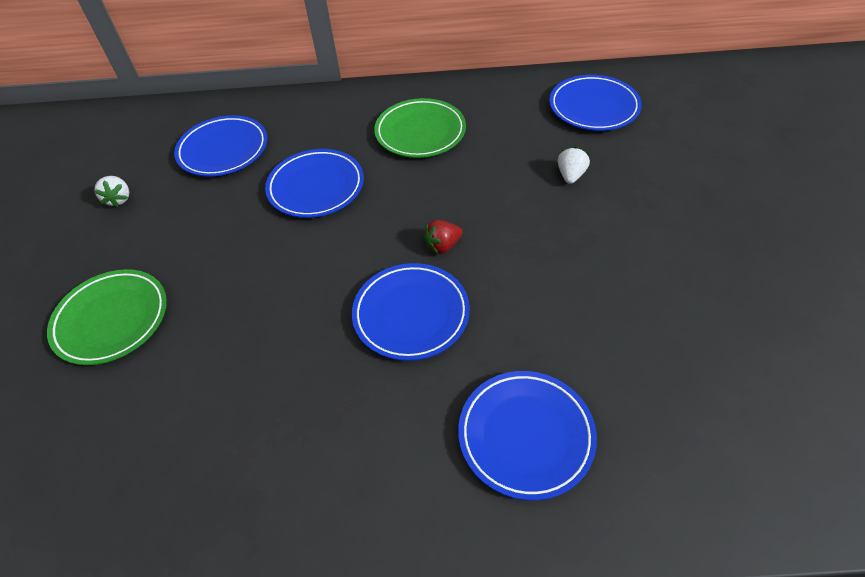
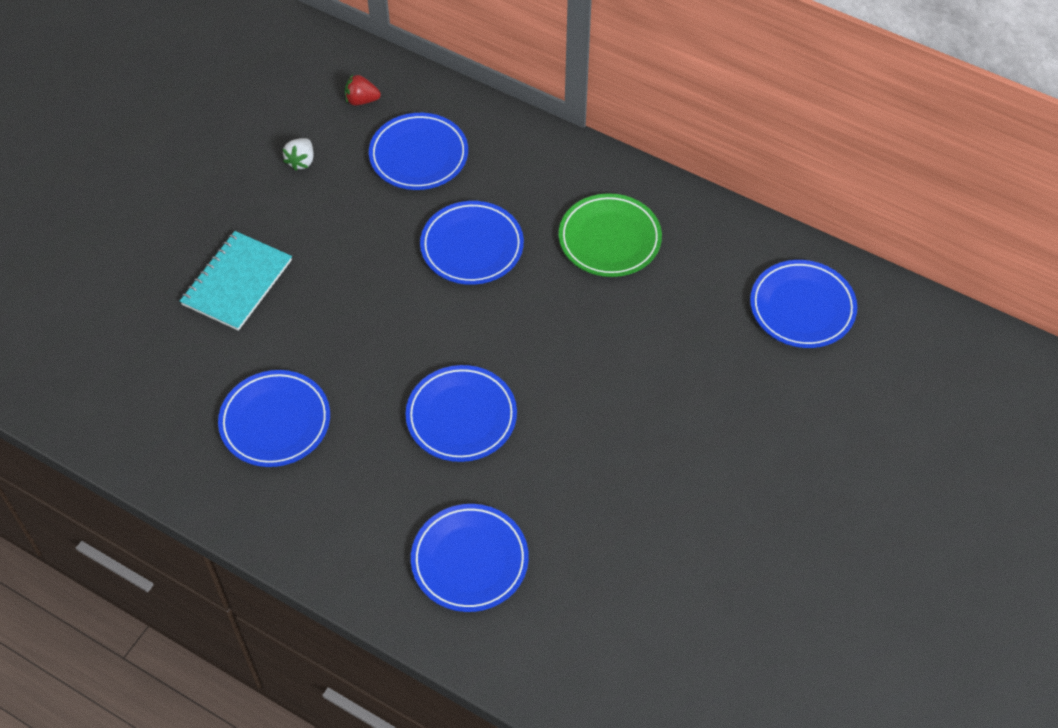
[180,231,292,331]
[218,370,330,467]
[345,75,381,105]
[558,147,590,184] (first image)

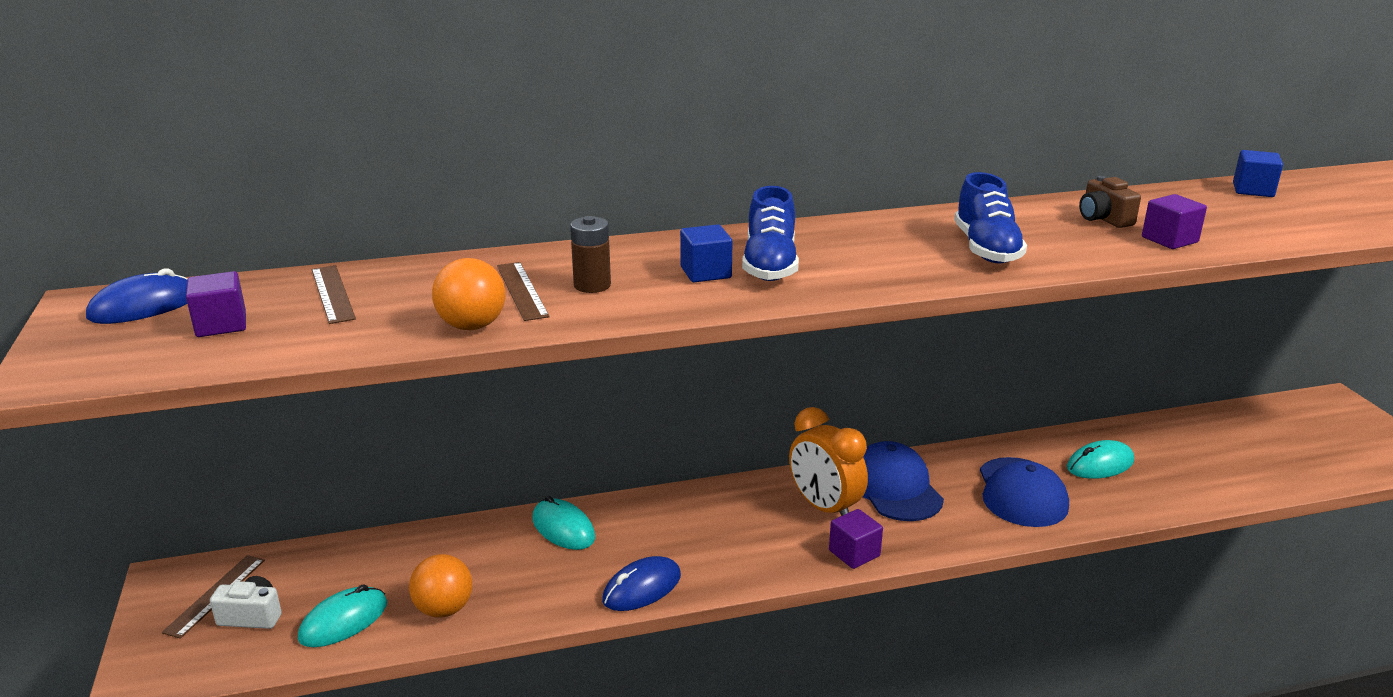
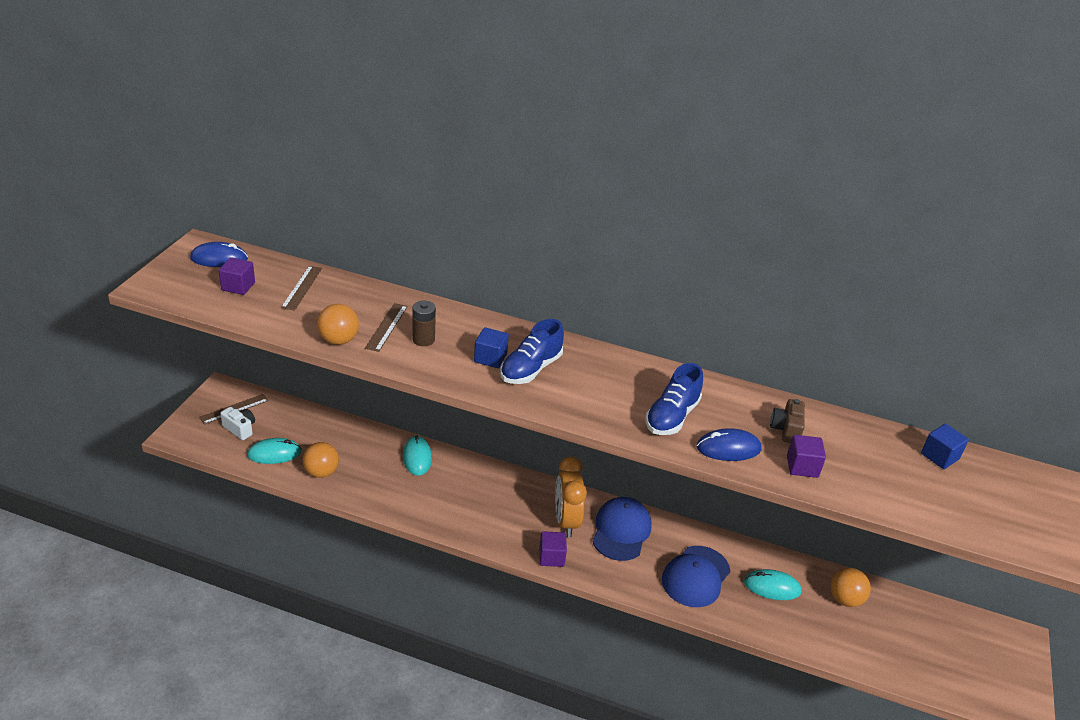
[697,428,761,461]
[831,568,871,607]

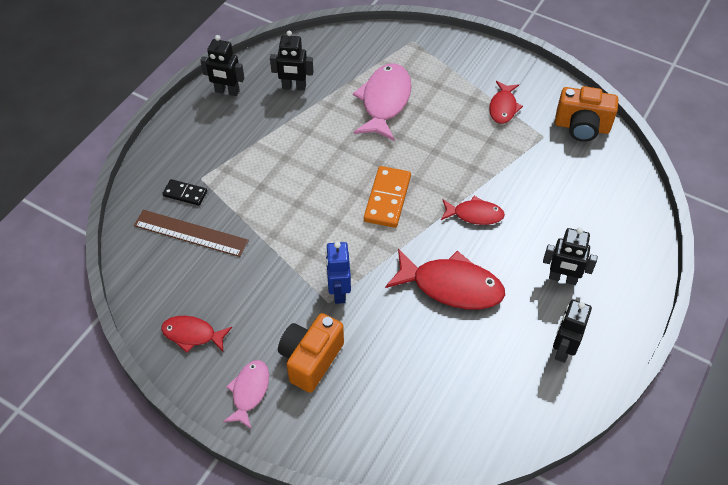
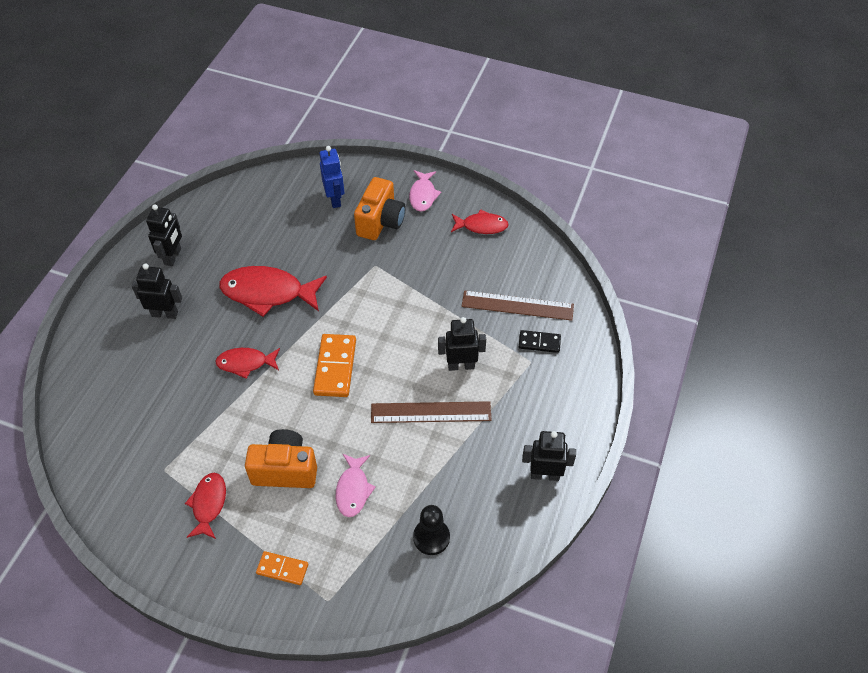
[245,429,317,488]
[256,551,308,585]
[320,146,344,208]
[335,454,376,517]
[371,401,492,423]
[413,505,450,555]
[438,317,486,371]

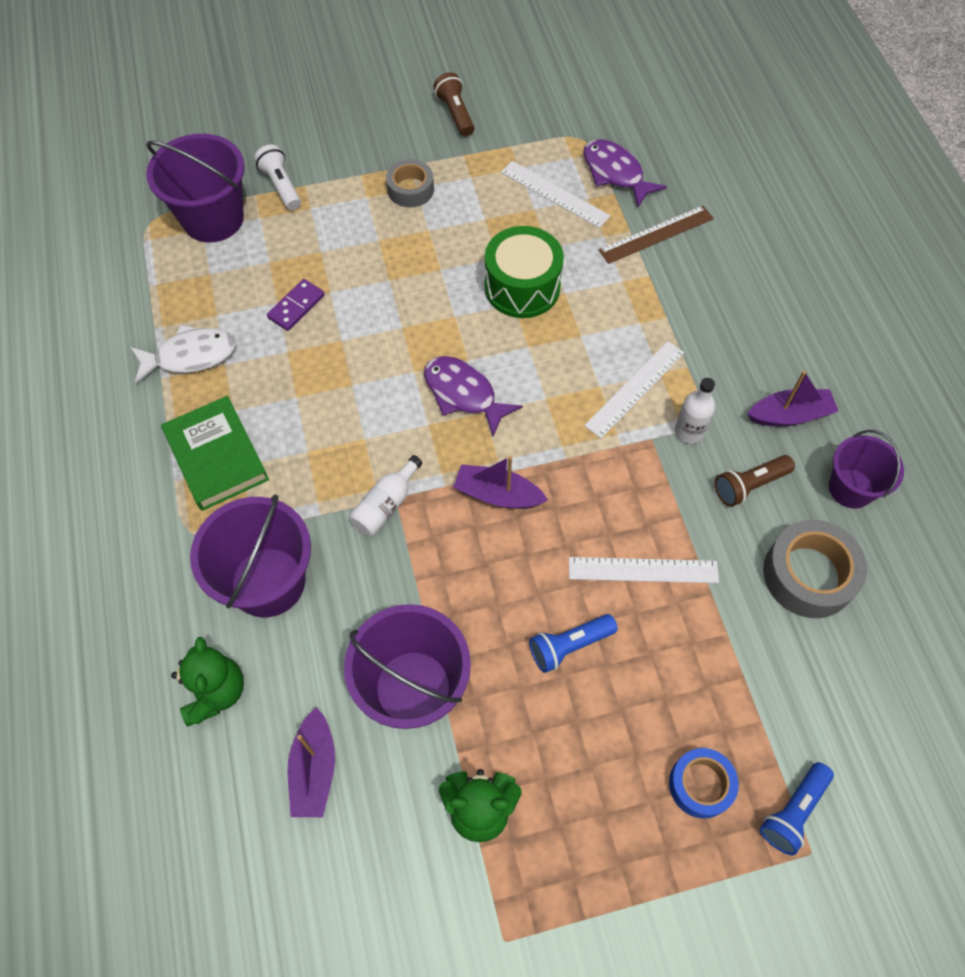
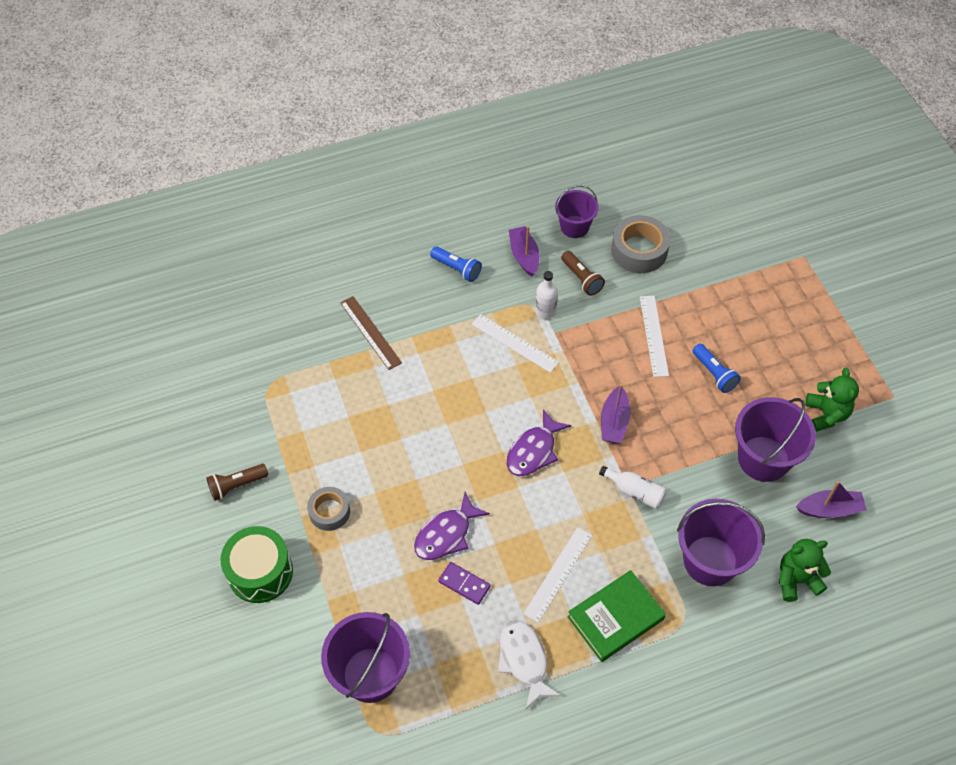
[220,526,293,603]
[414,492,490,560]
[430,247,482,282]
[523,527,592,623]
[254,144,301,210] (first image)
[669,748,739,819] (first image)

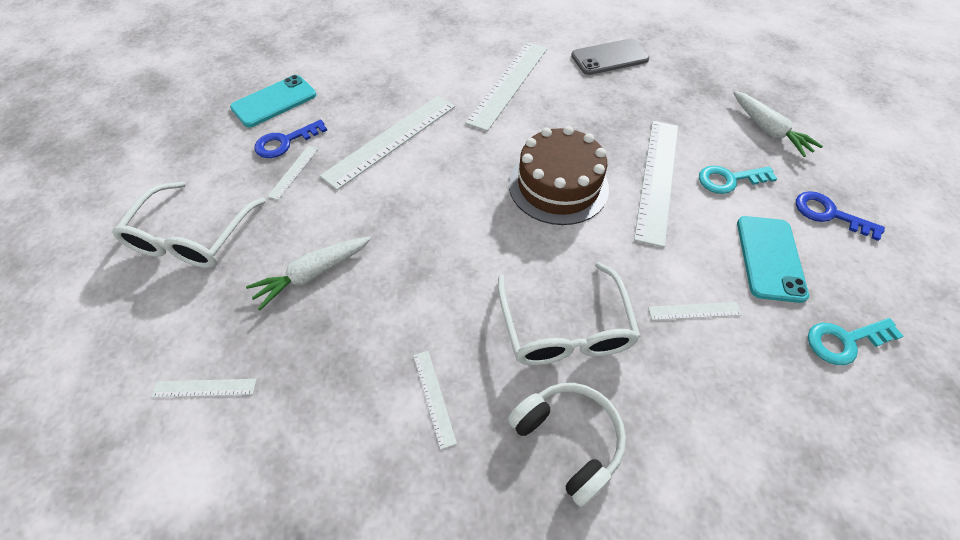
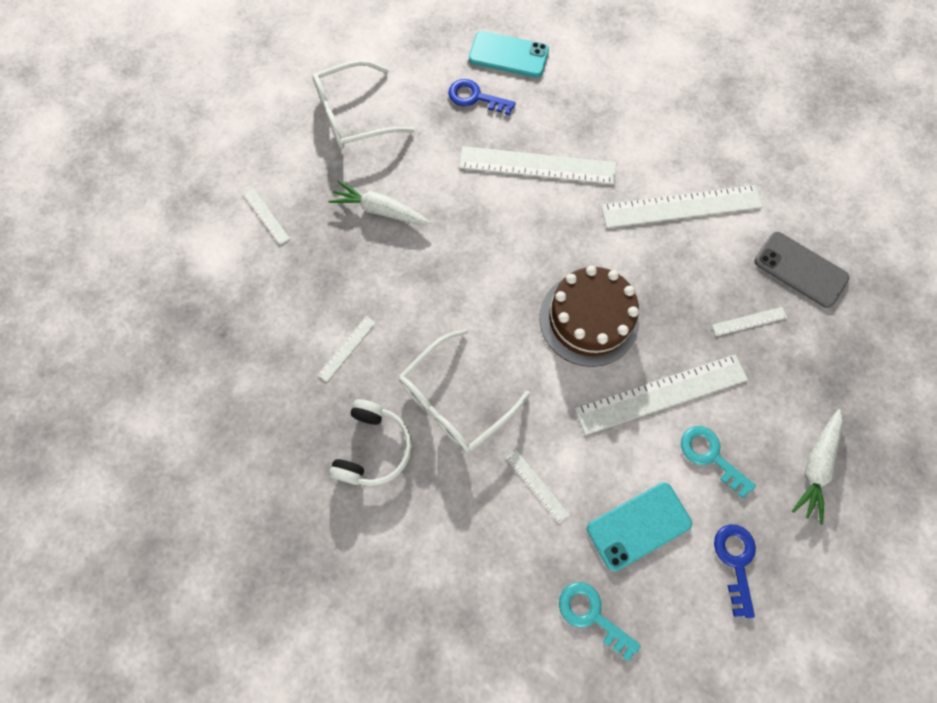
[712,307,787,336]

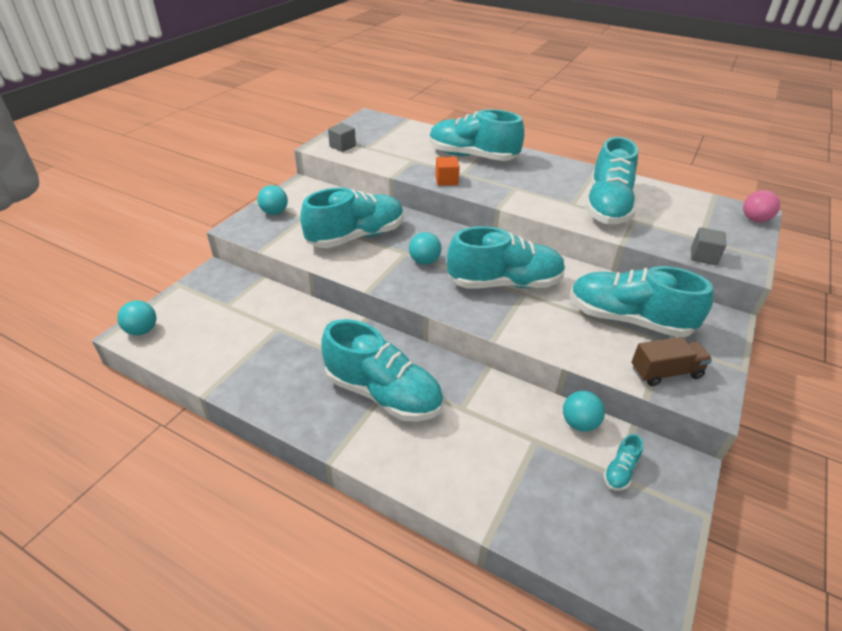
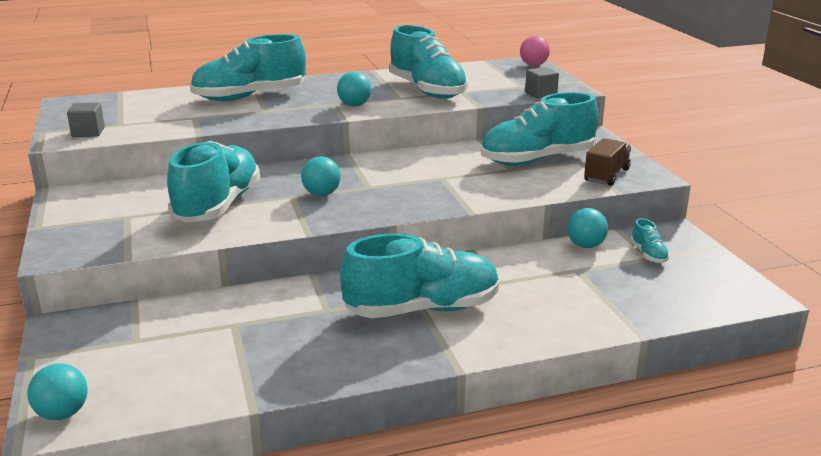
[337,72,371,106]
[435,157,460,186] (first image)
[447,226,565,289] (first image)

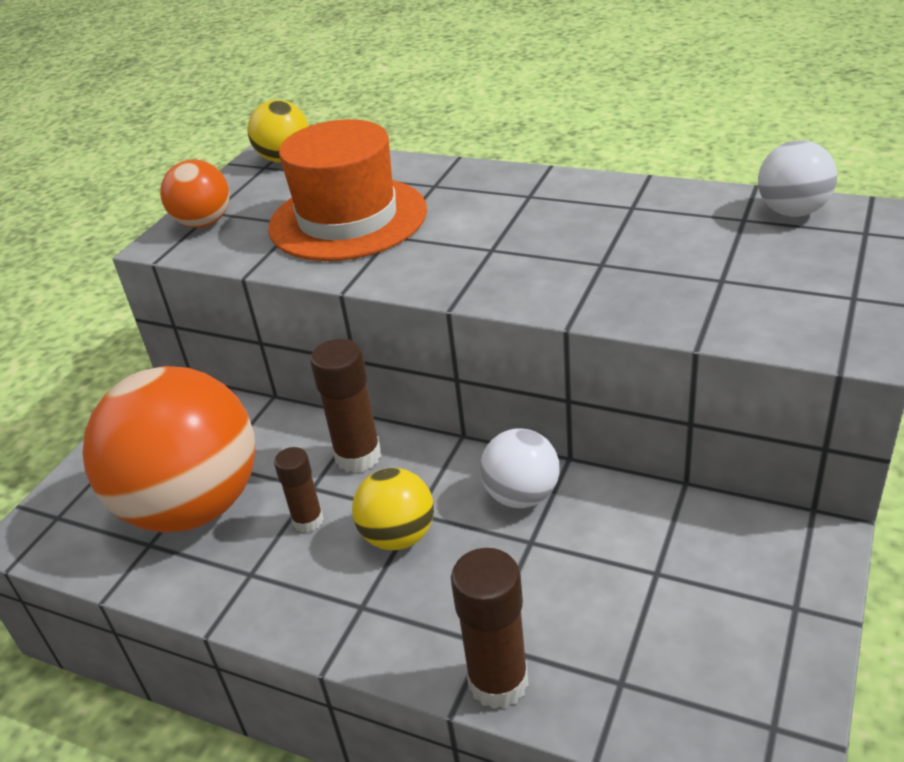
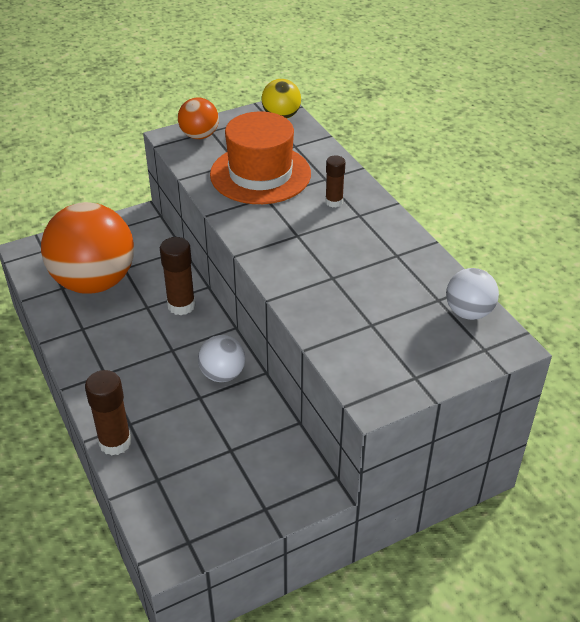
[325,155,345,208]
[352,468,434,550] (first image)

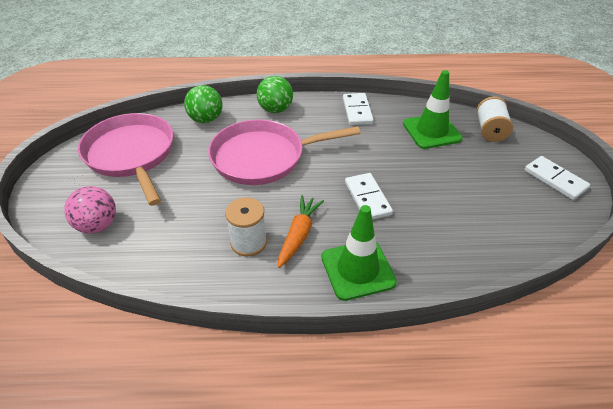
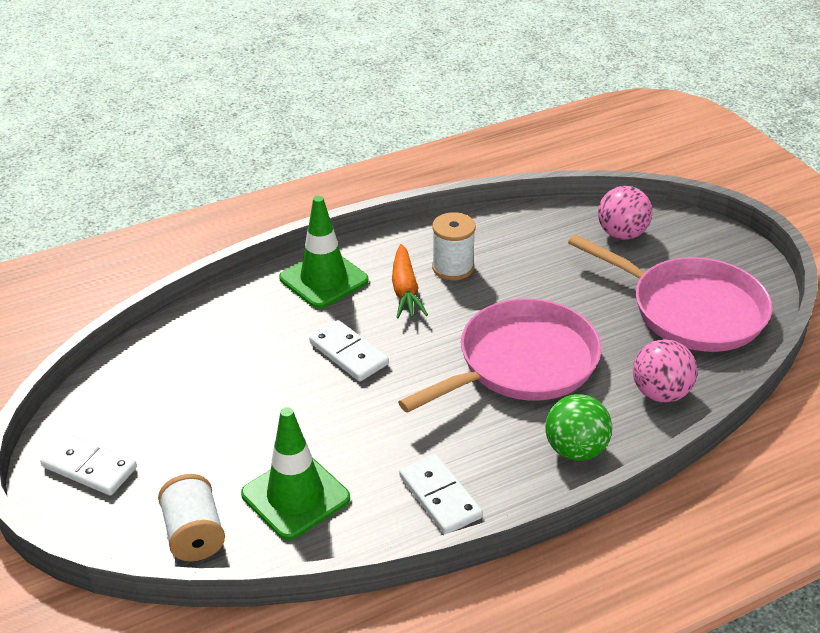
[633,339,697,403]

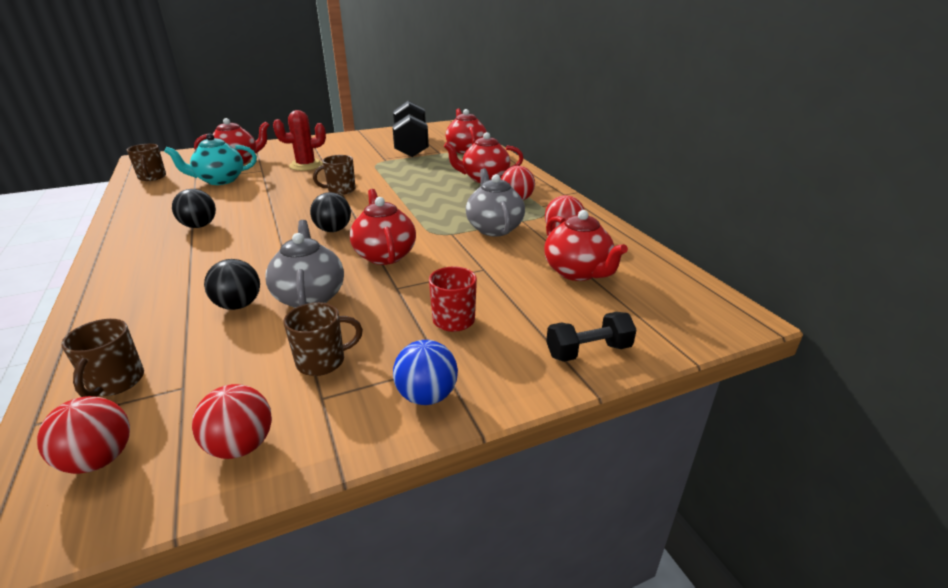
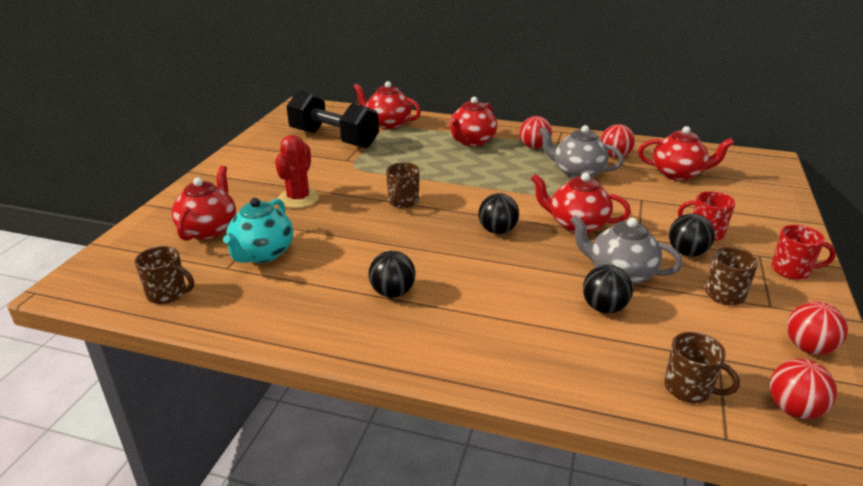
[669,214,715,256]
[771,225,836,280]
[546,312,637,362] (first image)

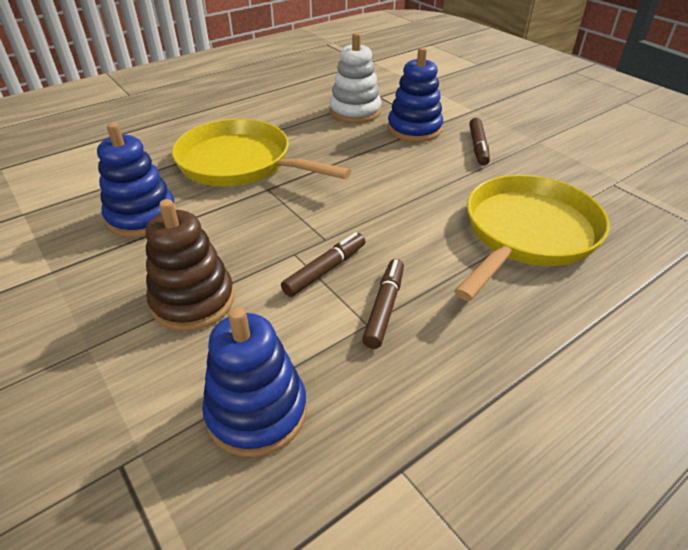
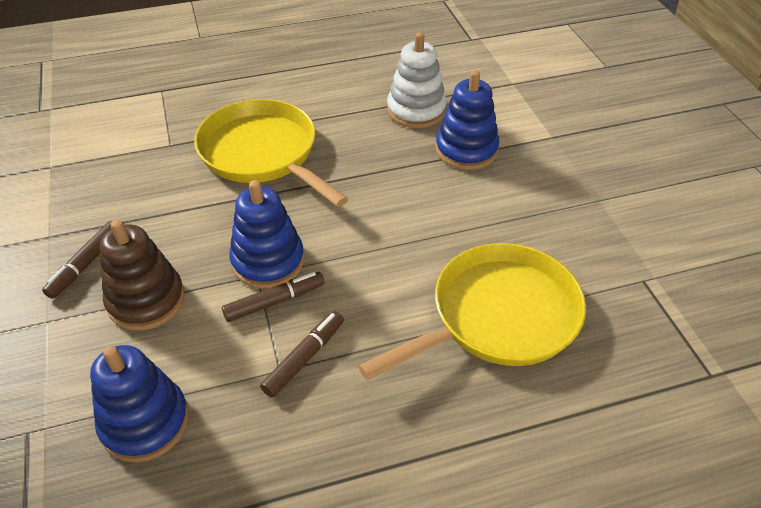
[42,221,112,299]
[229,180,304,289]

